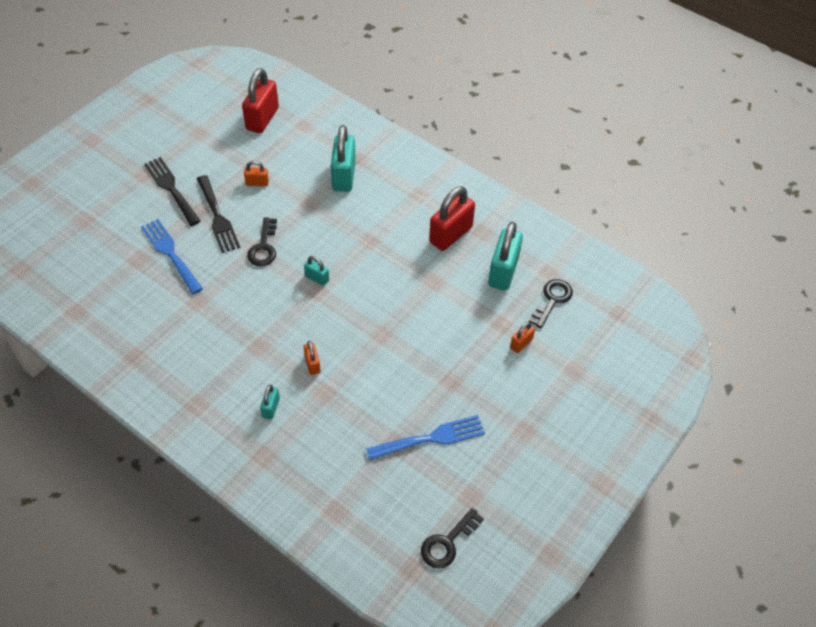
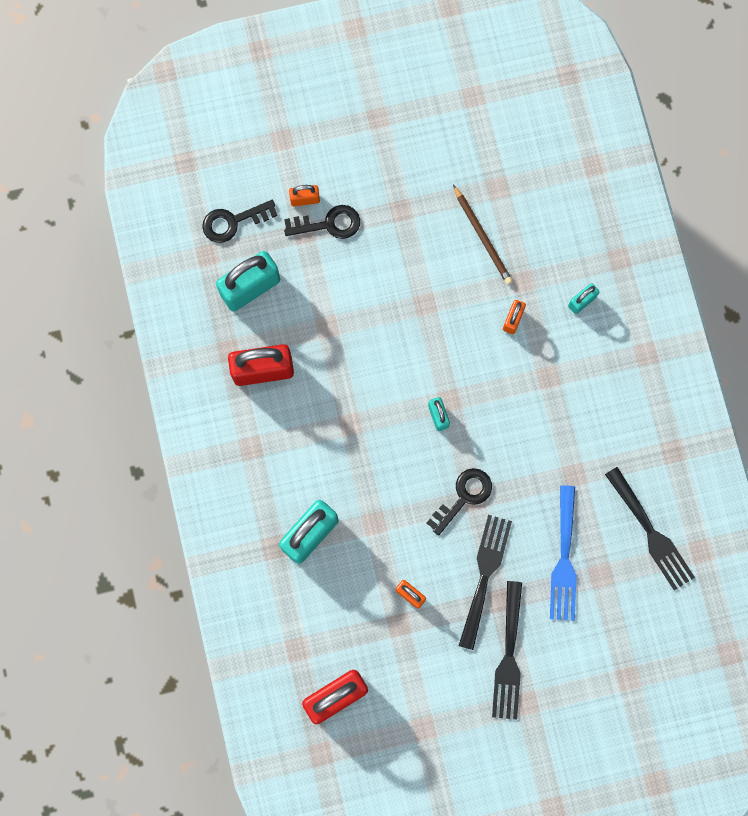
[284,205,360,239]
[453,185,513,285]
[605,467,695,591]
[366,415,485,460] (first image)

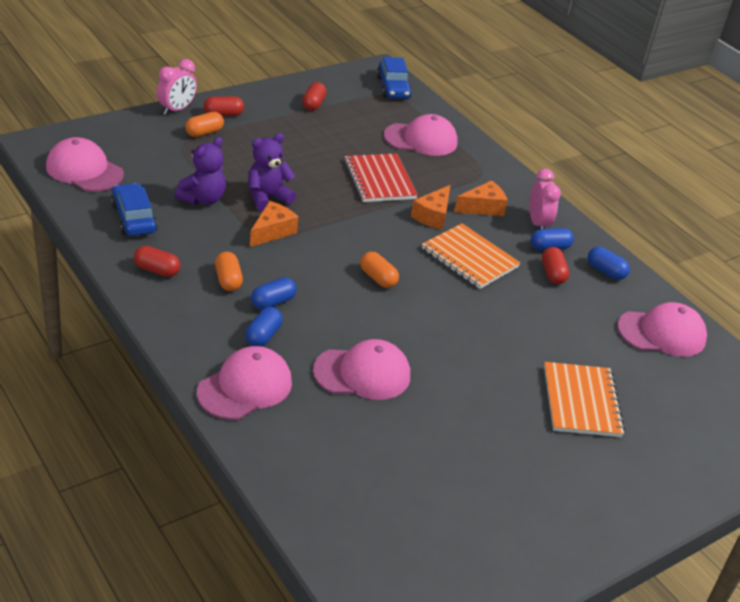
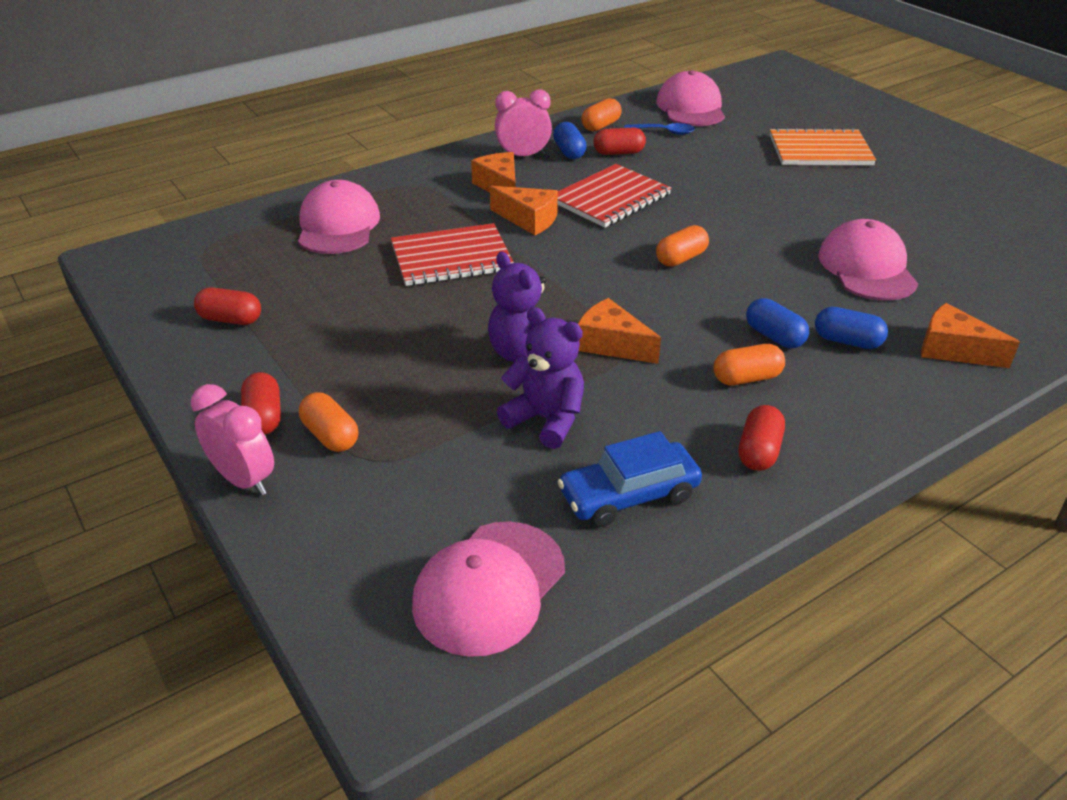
[558,164,671,228]
[581,98,622,131]
[624,123,695,135]
[921,303,1020,368]
[377,57,412,99] (first image)

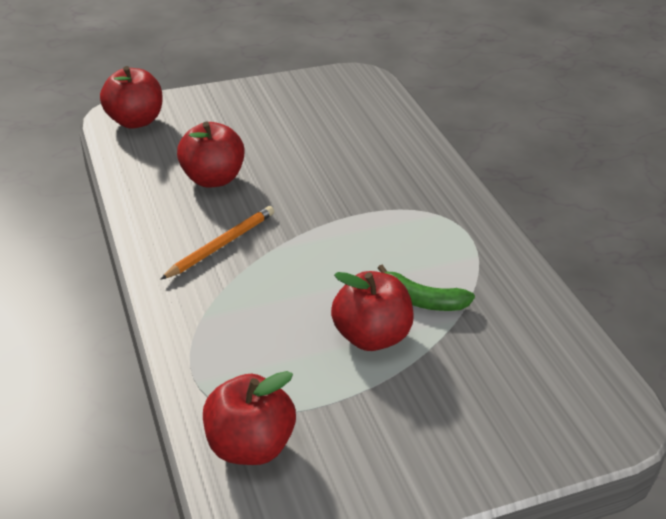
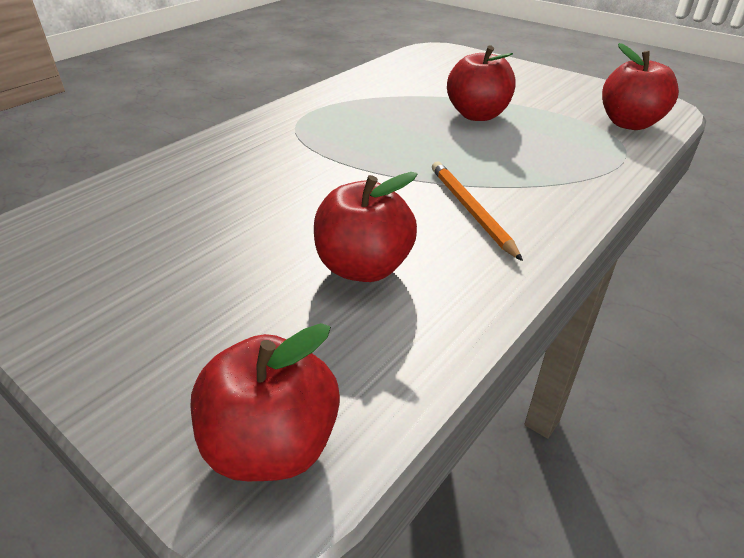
[432,161,523,261]
[378,265,475,311] (first image)

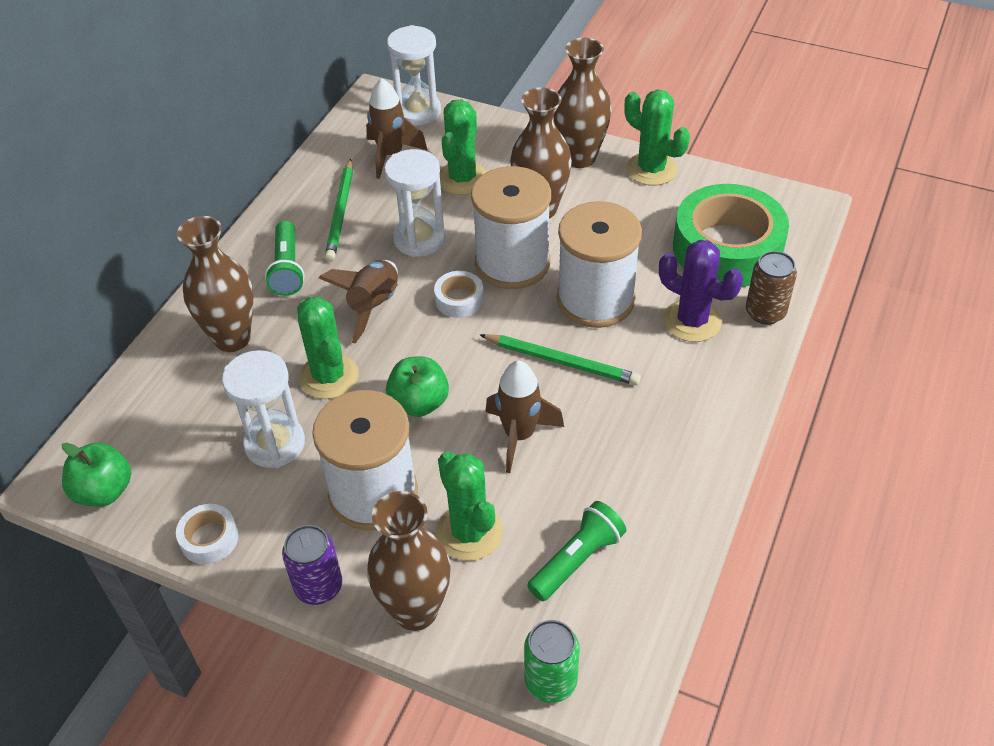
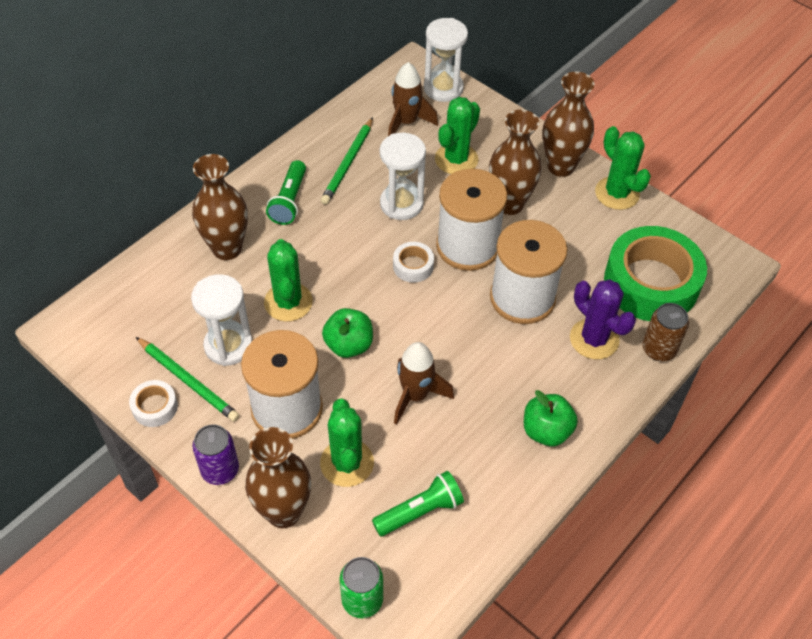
[136,337,240,422]
[524,390,578,446]
[319,260,398,344] (first image)

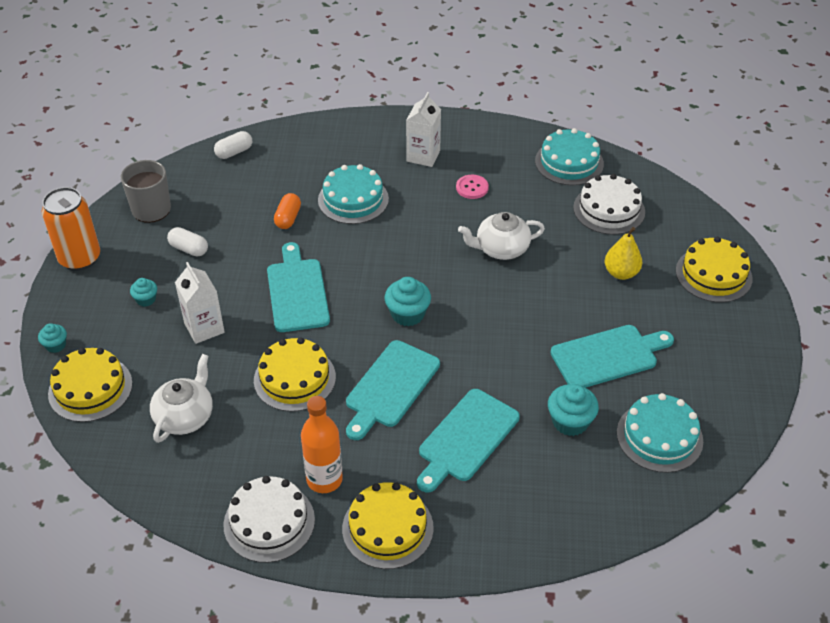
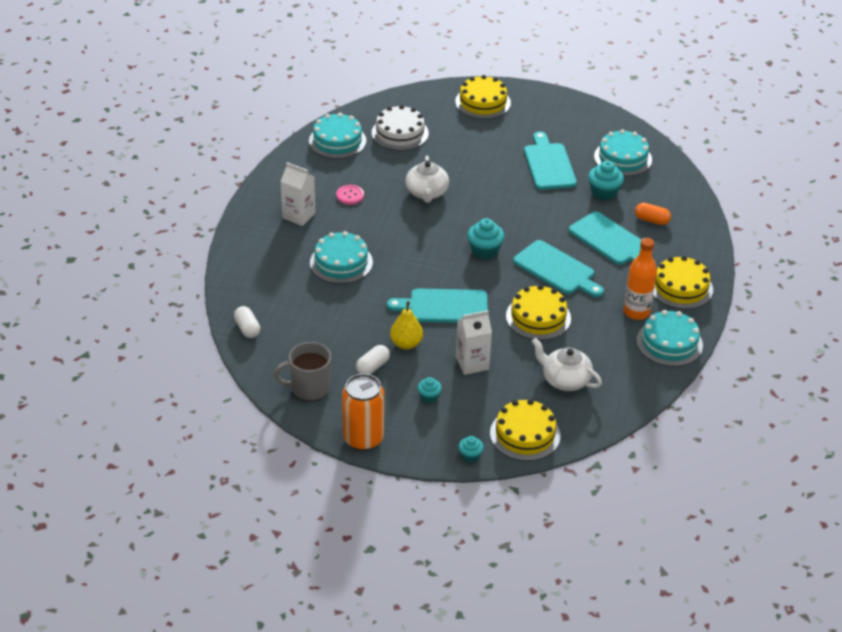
[390,301,423,349]
[635,203,671,225]
[636,310,703,367]

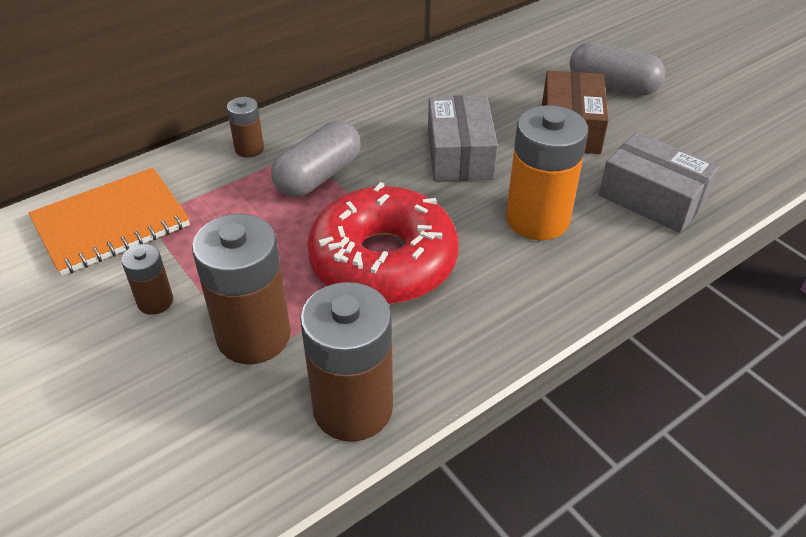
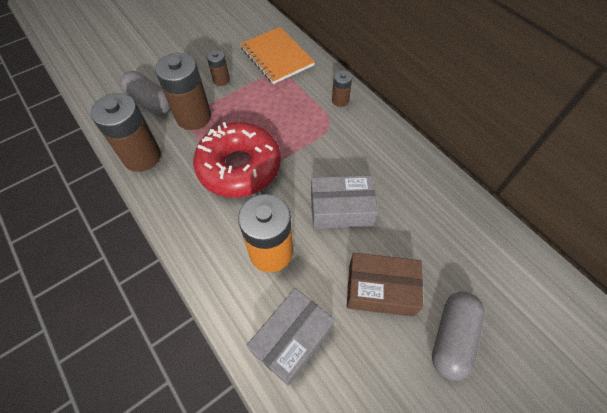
[120,71,171,115]

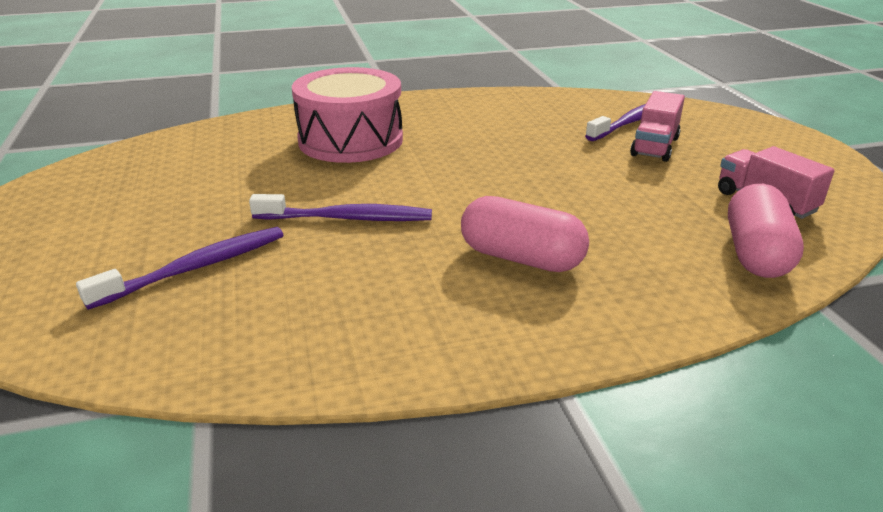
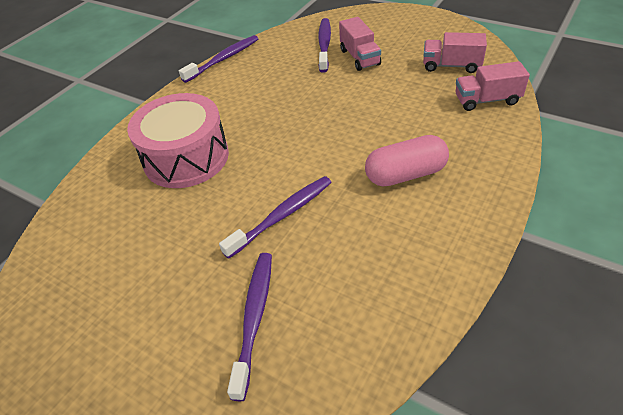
[179,35,258,83]
[455,61,530,111]

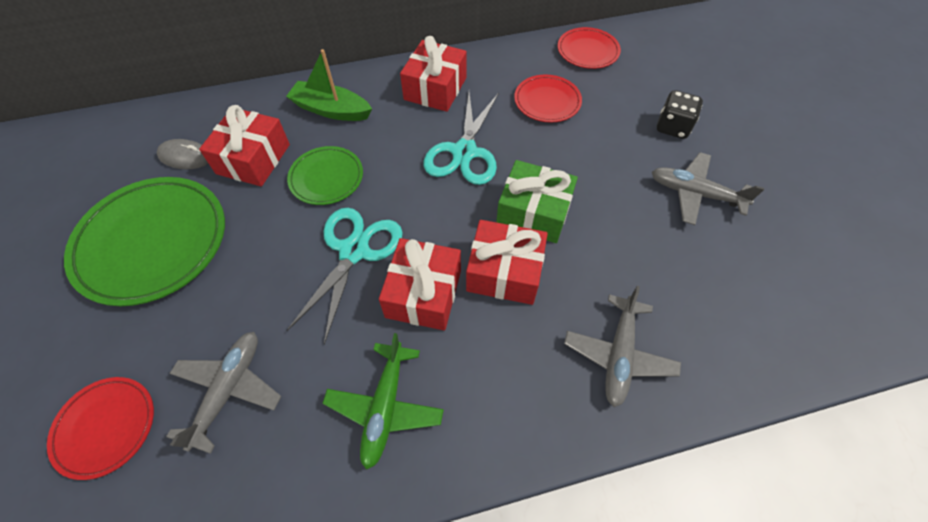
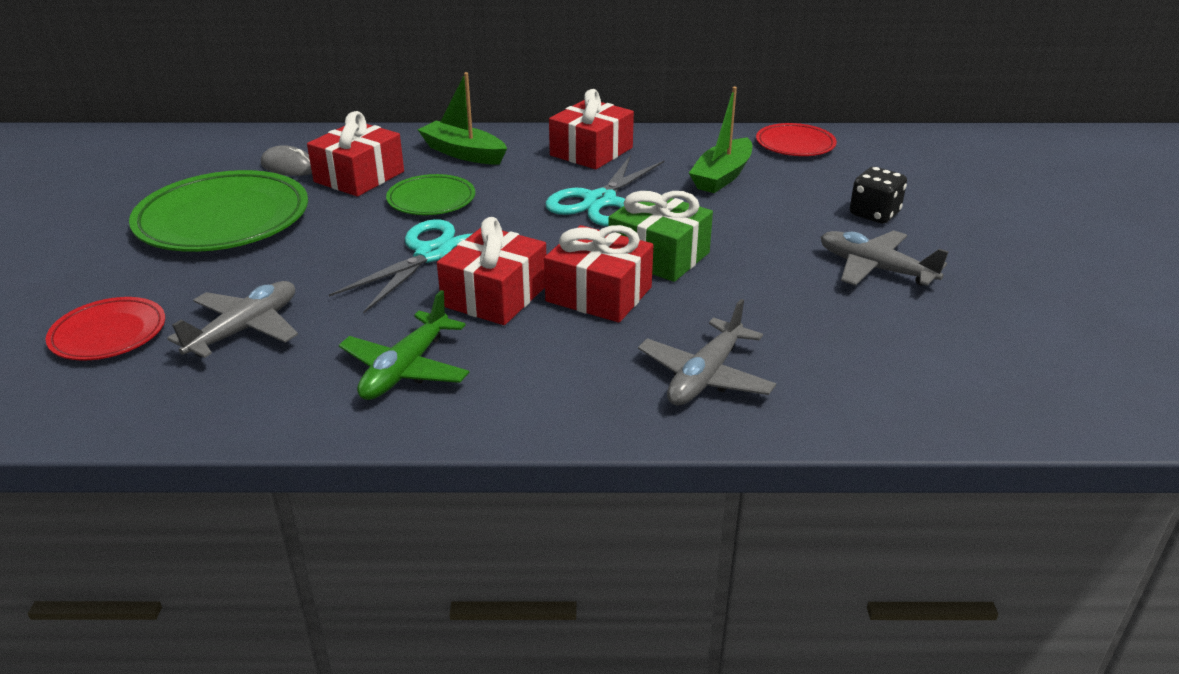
[689,86,752,193]

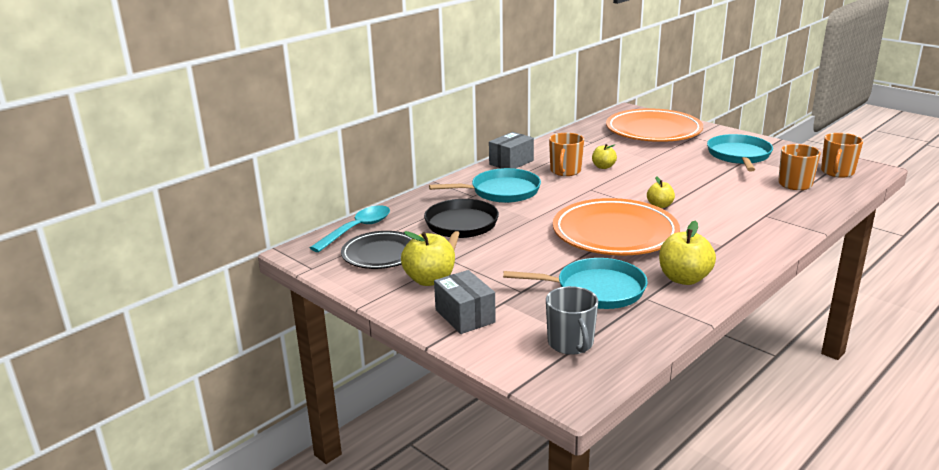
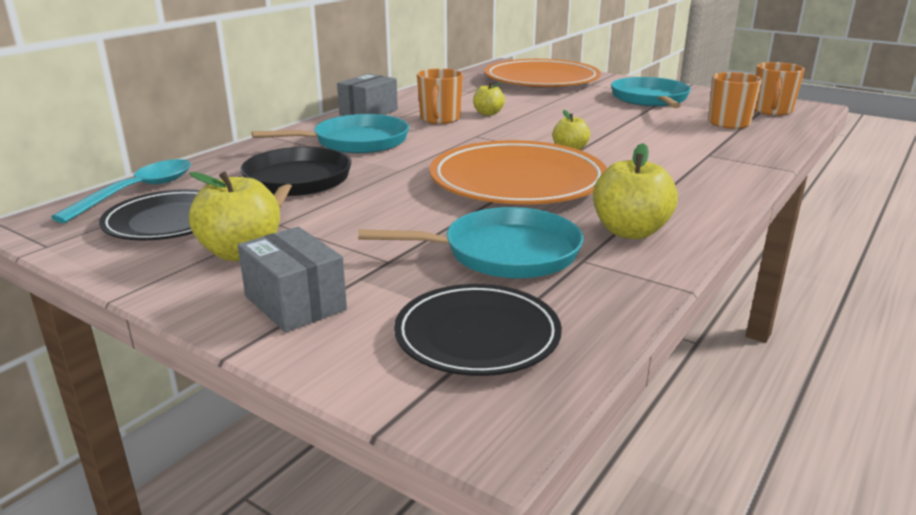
[394,284,562,376]

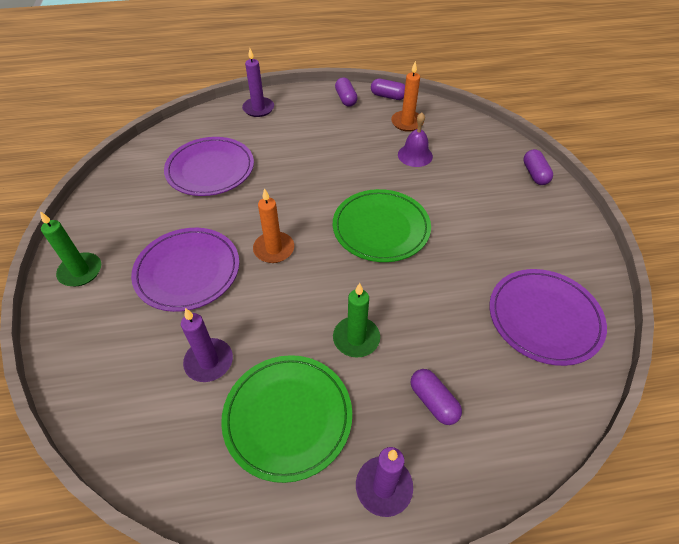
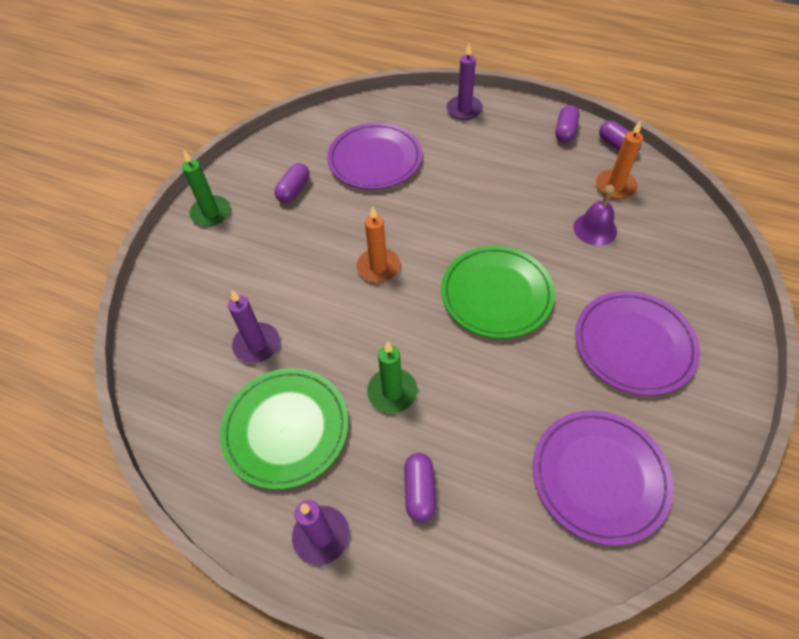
[274,163,310,203]
[575,291,700,396]

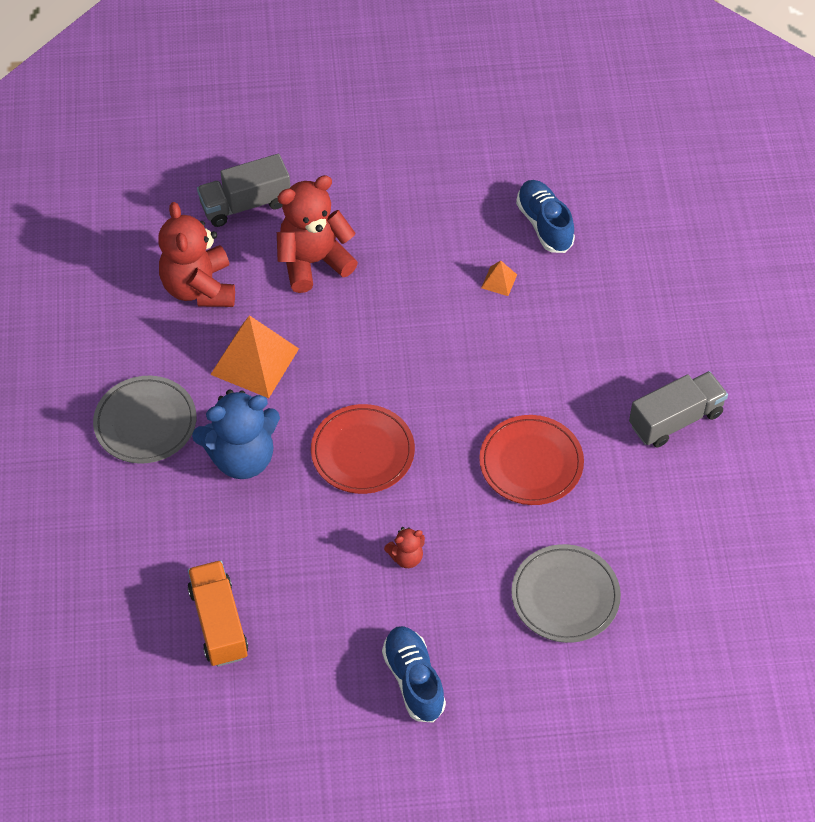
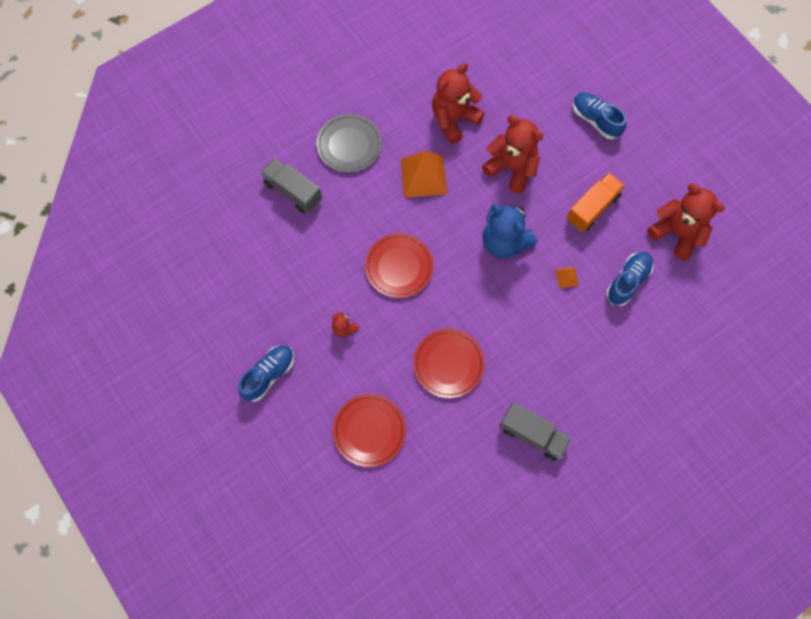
[260,158,322,213]
[333,394,406,467]
[482,204,537,258]
[567,173,625,232]
[573,92,627,140]
[647,184,725,260]

